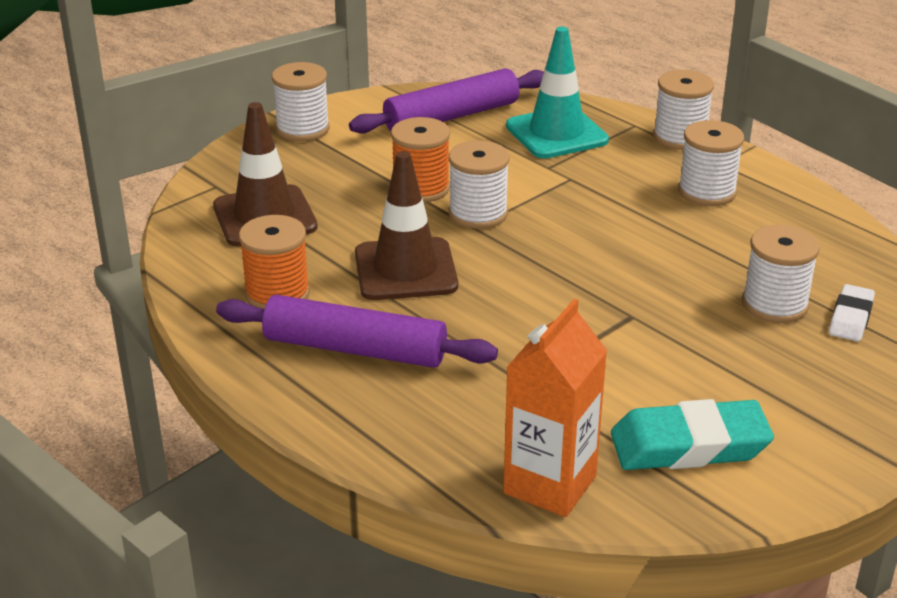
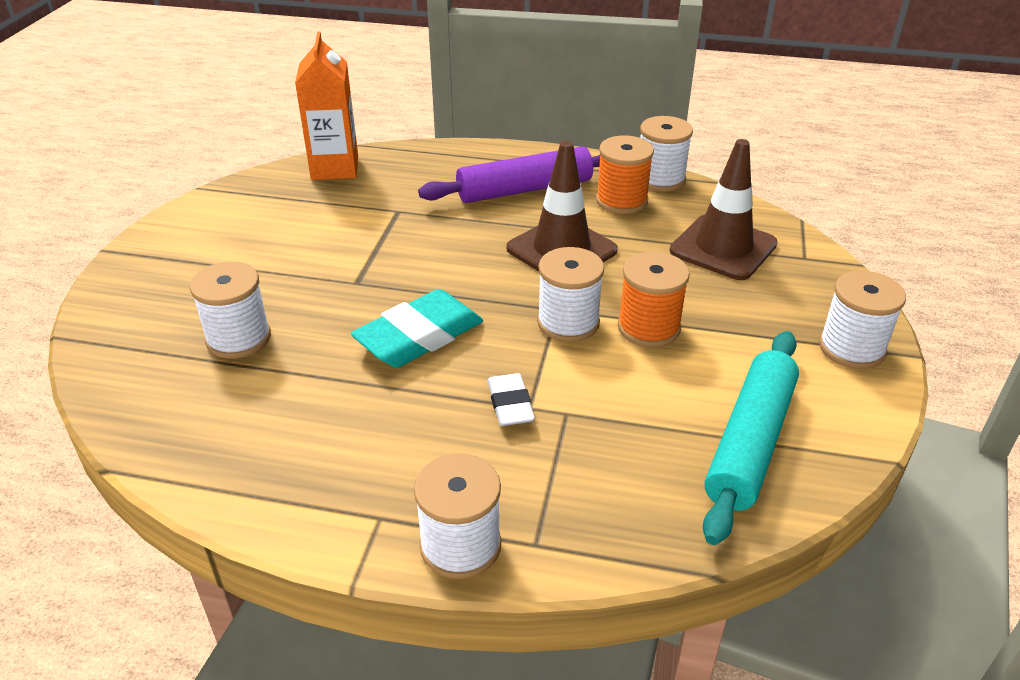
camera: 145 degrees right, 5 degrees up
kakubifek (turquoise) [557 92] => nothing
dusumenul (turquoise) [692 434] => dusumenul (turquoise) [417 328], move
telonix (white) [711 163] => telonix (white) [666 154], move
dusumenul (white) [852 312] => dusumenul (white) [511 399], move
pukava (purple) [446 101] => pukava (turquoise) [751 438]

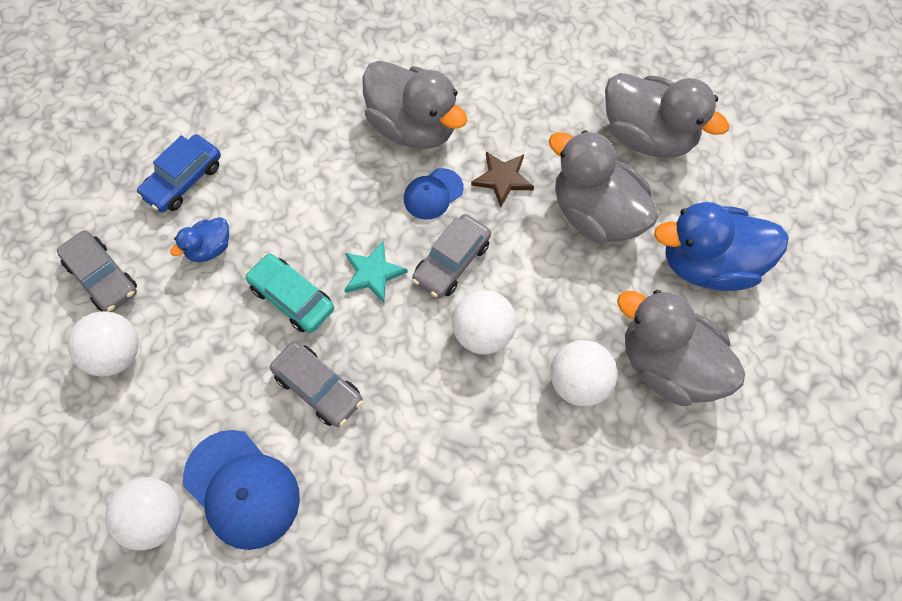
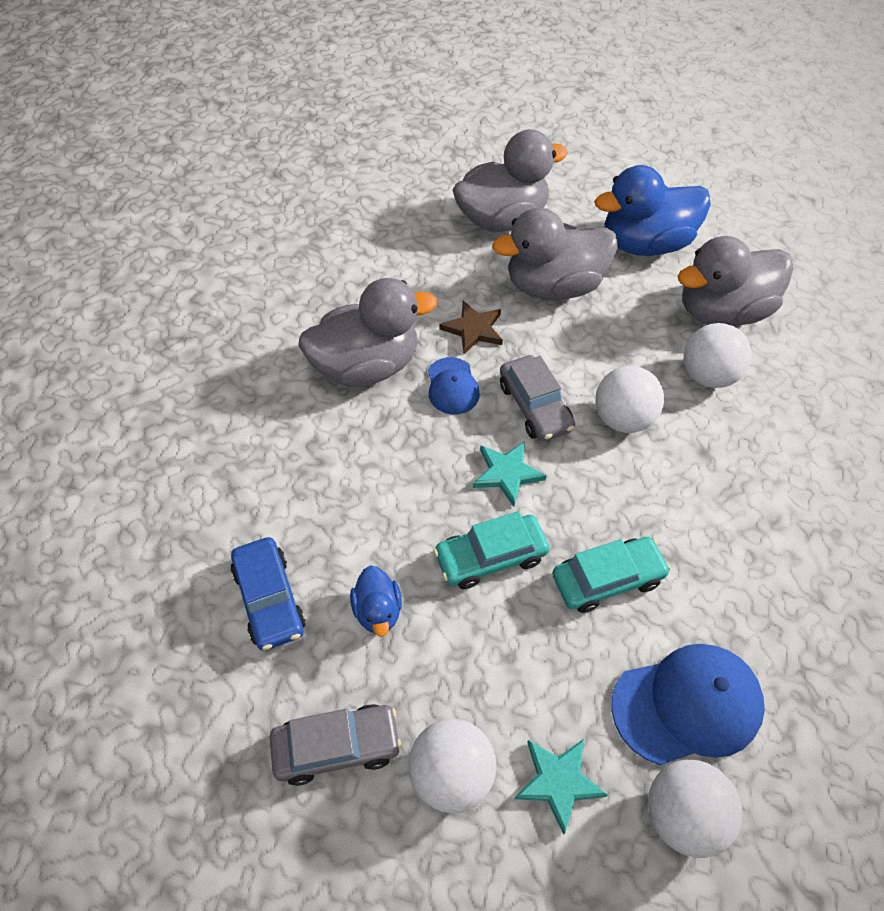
camera: 60 degrees left, 10 degrees down
nothing => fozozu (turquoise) [561 787]
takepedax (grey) [316 384] => takepedax (turquoise) [611 575]
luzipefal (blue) [721 246] => luzipefal (blue) [653 210], 45 degrees clockwise

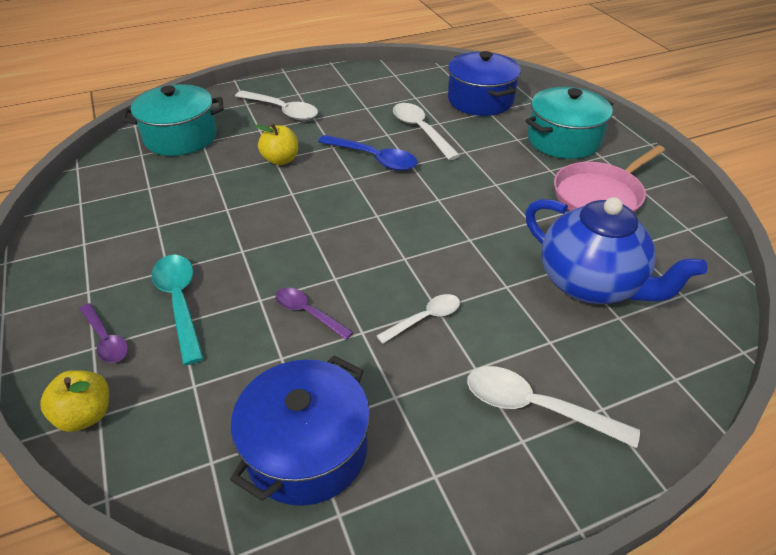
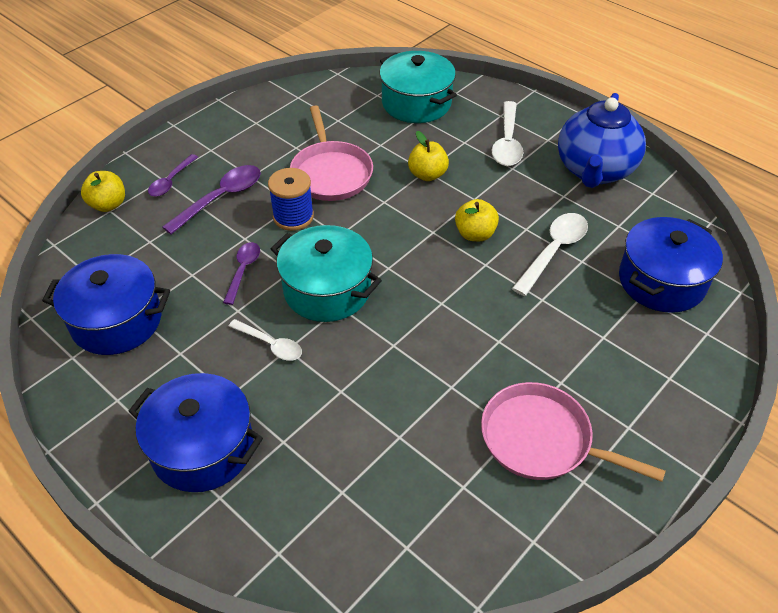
camera: 65 degrees right, 5 degrees up
nothing => telonix (blue) [291 199]
nothing => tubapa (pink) [331 153]
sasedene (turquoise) [569 123] => sasedene (turquoise) [326 273], move
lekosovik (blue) [616 250] => lekosovik (blue) [602 140], move
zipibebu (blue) [368 153] => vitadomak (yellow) [477 220]
zipibebu (white) [553 407] => sasedene (blue) [195 432]
zipibebu (turquoise) [178 310] => zipibebu (purple) [211 199]

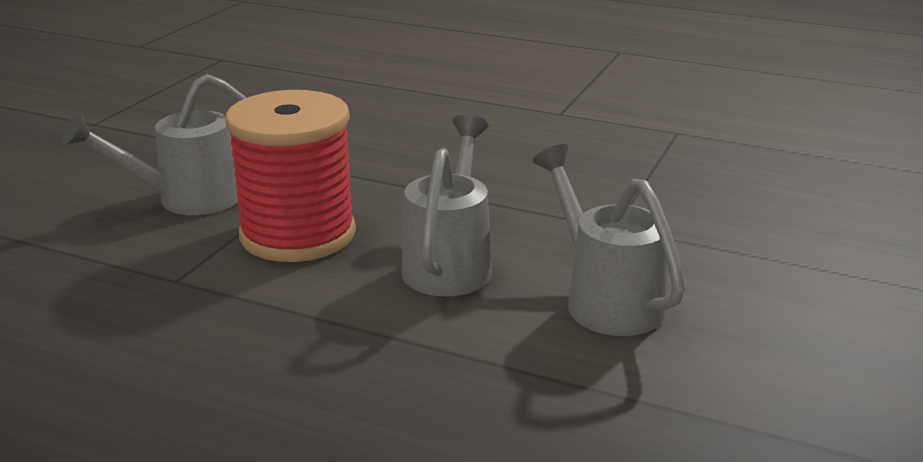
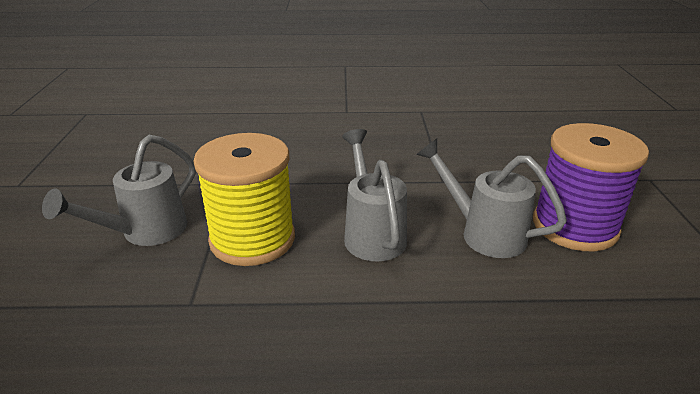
camera: 25 degrees left, 5 degrees up
nothing => telonix (purple) [591 187]
telonix (red) [291 176] => telonix (yellow) [244 199]

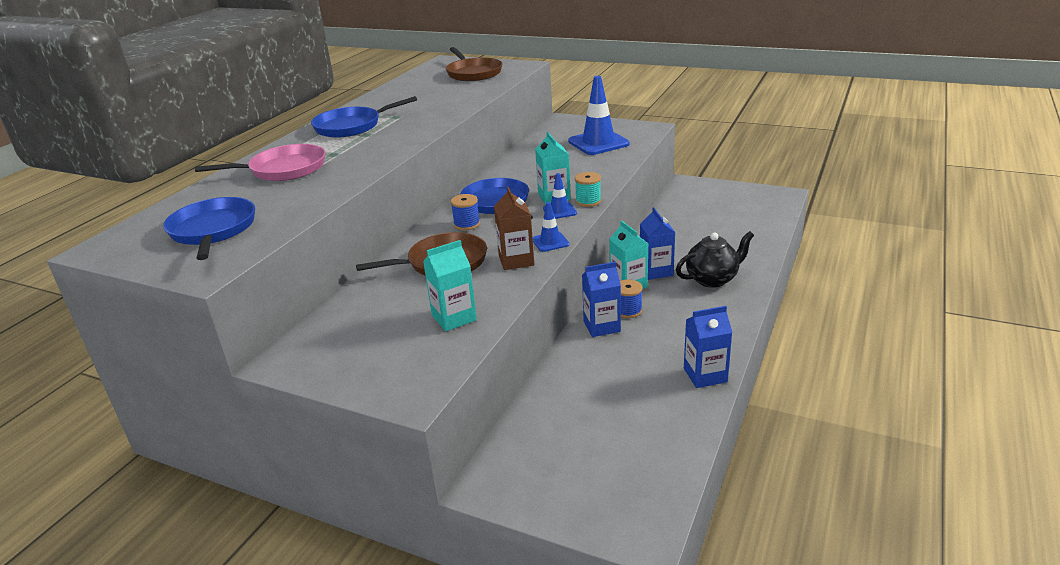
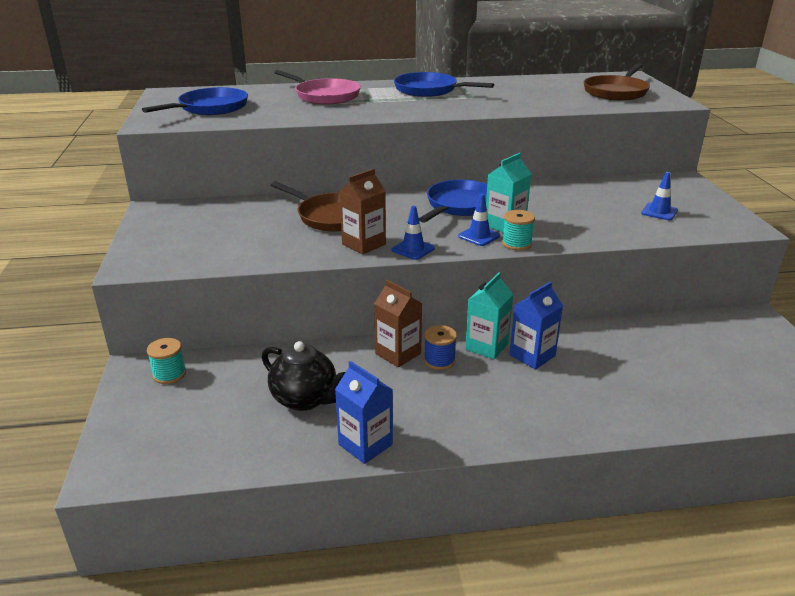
camera: 55 degrees right, 0 degrees up
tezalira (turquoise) [450 285] => nothing
telonix (blue) [465 212] => nothing
nothing => telonix (turquoise) [166 361]
lekosovik (black) [715 259] => lekosovik (black) [303 376], move
tezalira (blue) [601 299] => tezalira (brown) [398 323]
kakubifek (blue) [599 115] => kakubifek (blue) [659 196], x0.50

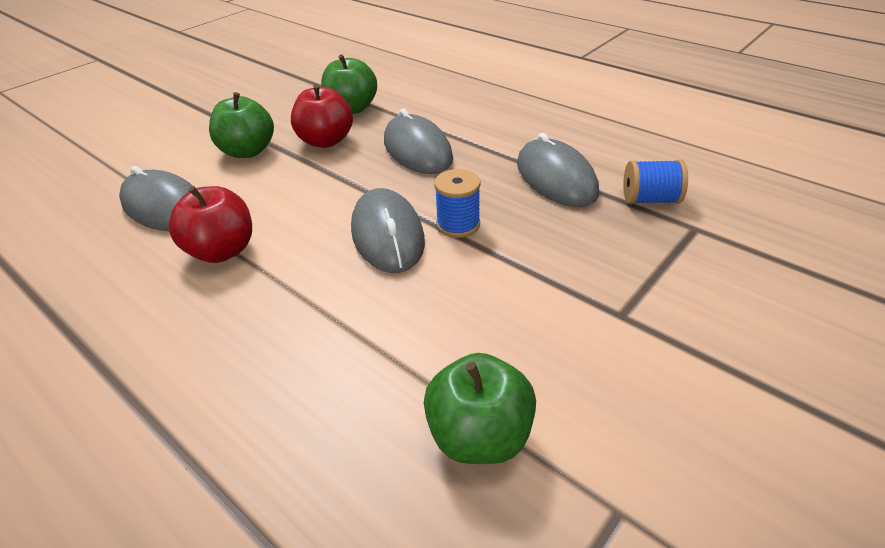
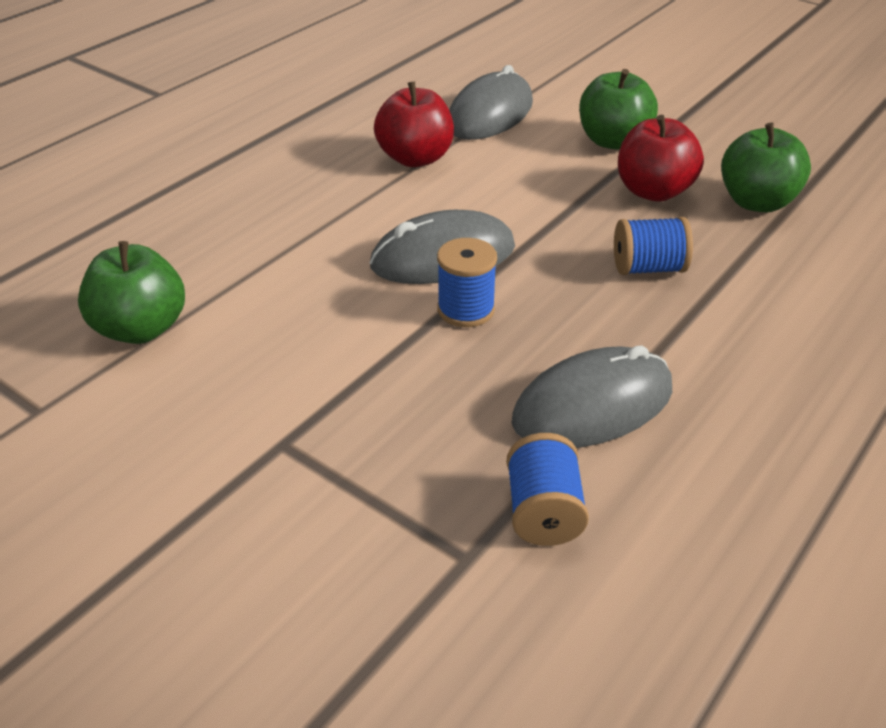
camera: 85 degrees right, 0 degrees up
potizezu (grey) [418 141] => telonix (blue) [653 246]

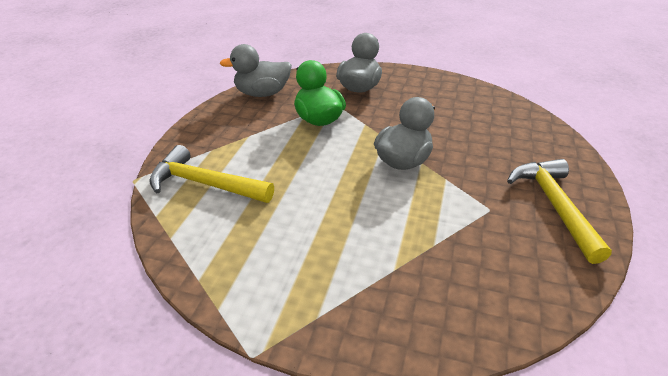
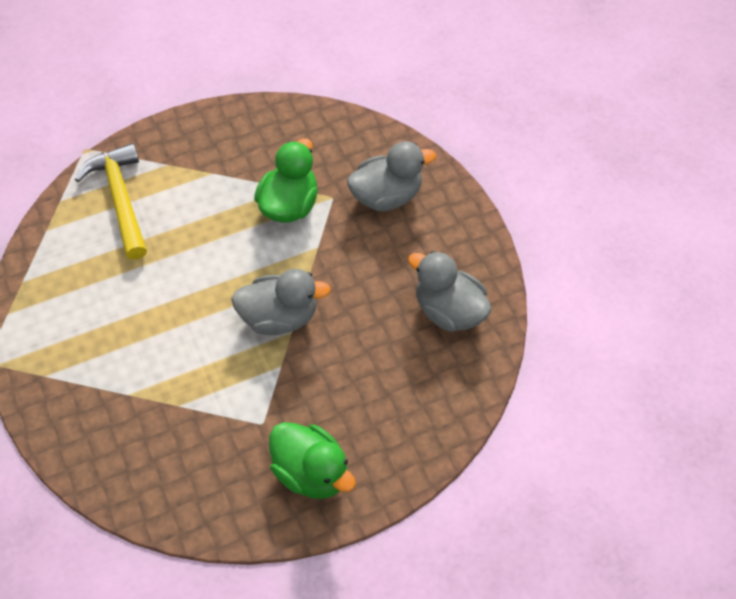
camera: 50 degrees right, 20 degrees up
luzipefal (grey) [256 70] => luzipefal (grey) [450 291], move
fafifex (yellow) [559 211] => luzipefal (green) [312 460]

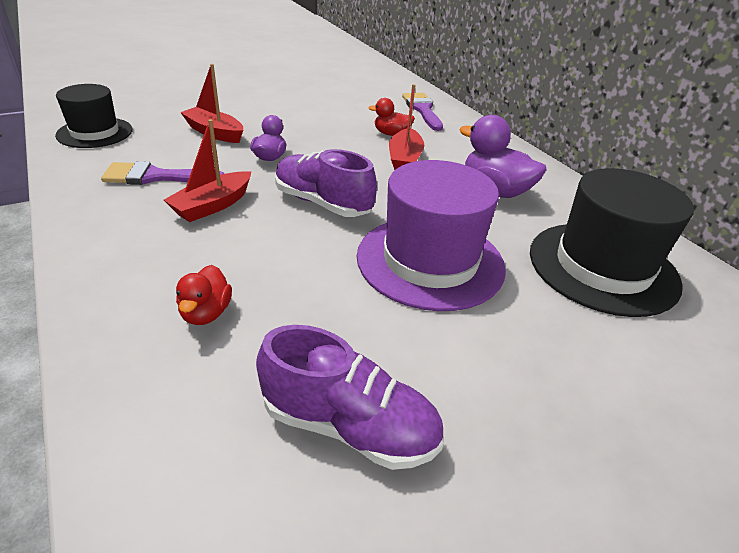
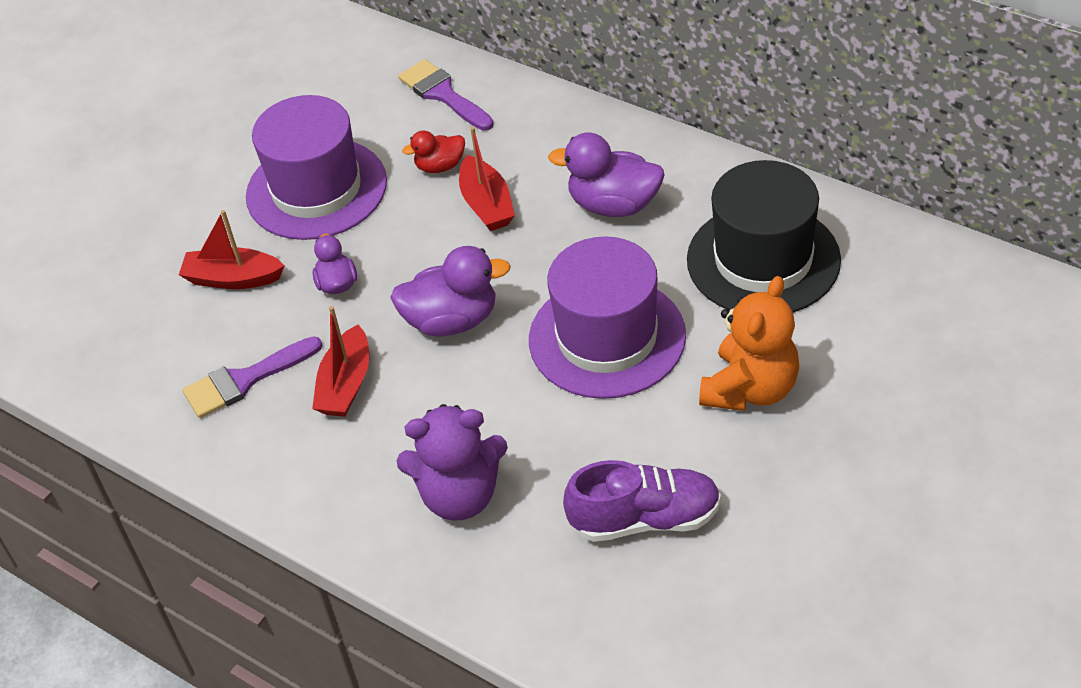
camera: 20 degrees left, 10 degrees up
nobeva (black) [93 116] => nothing
nothing => nobeva (purple) [316 167]
nothing => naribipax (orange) [749 343]
luzipefal (red) [204 295] => naribipax (purple) [452 462]
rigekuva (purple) [326 183] => luzipefal (purple) [450 291]

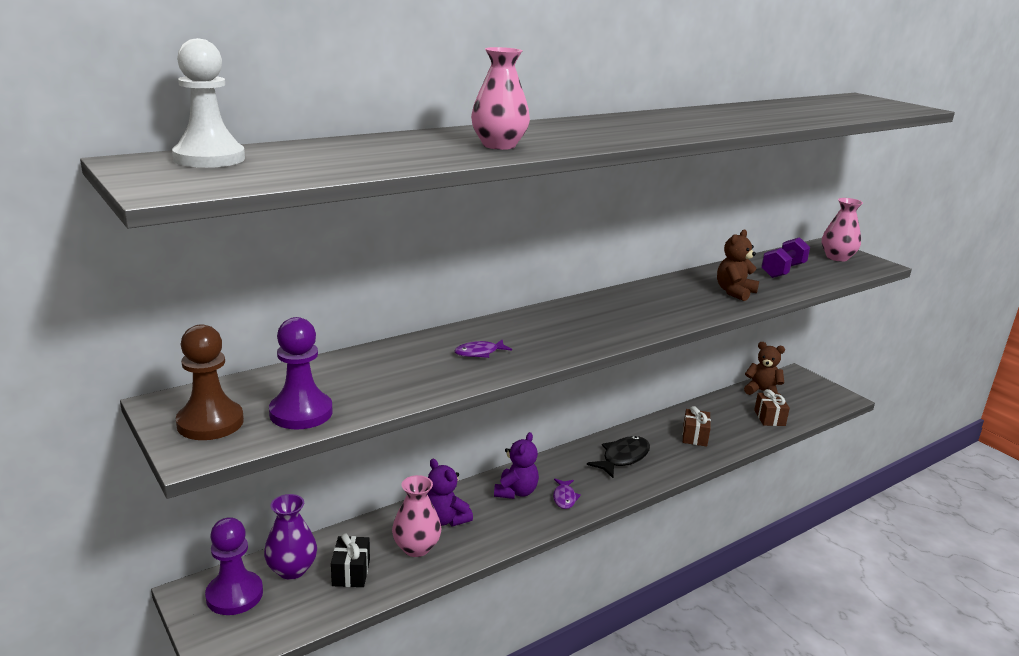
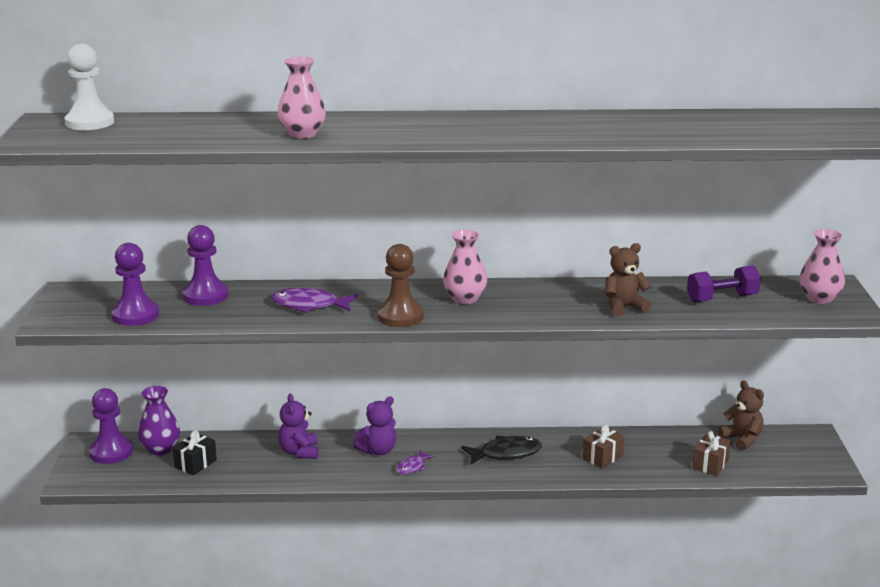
camera: 35 degrees right, 0 degrees up
nothing => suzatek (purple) [205 265]
suzatek (brown) [210 382] => suzatek (brown) [400 285], move
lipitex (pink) [416 516] => lipitex (pink) [465 267], move
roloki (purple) [483 348] => roloki (purple) [314 300], x1.71

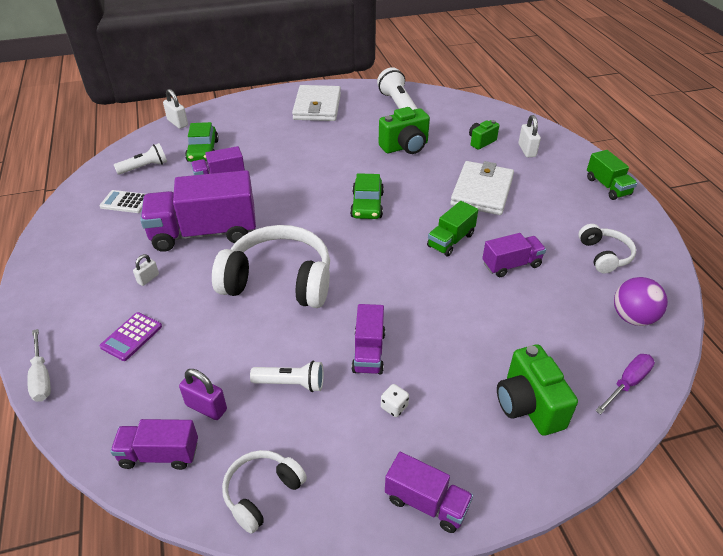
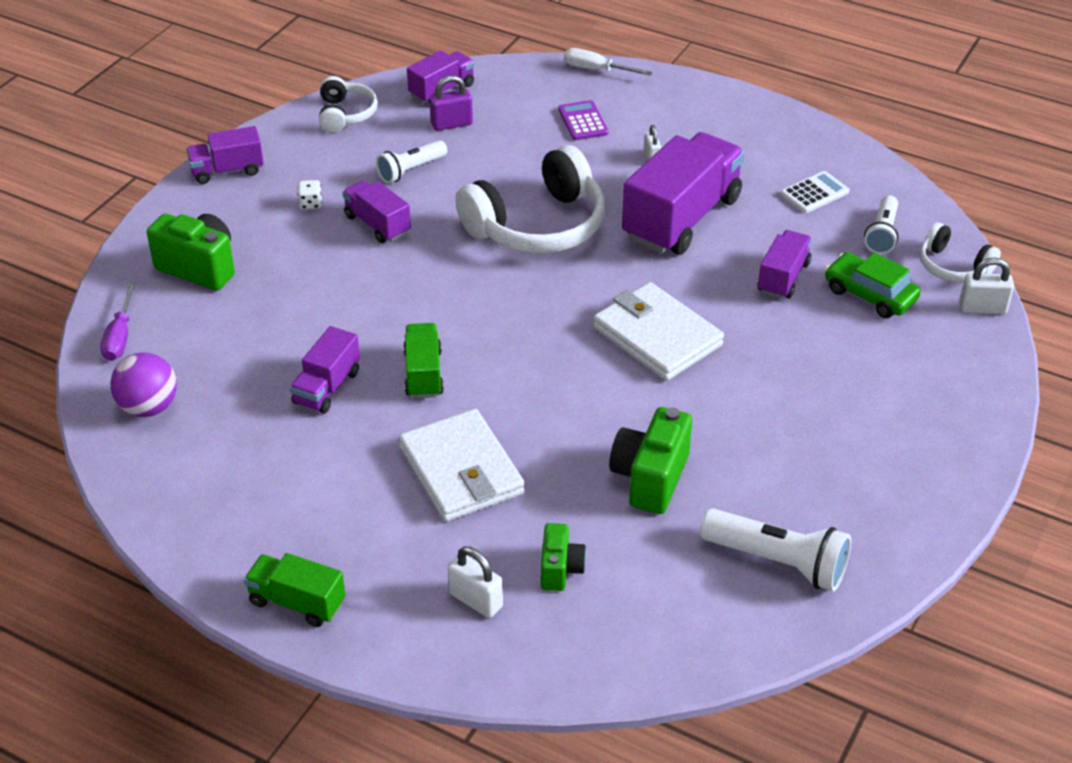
camera: 135 degrees right, 0 degrees up
takepedax (green) [367 196] => nothing
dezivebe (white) [316 103] => dezivebe (white) [658 331], move
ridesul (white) [607 248] => ridesul (white) [960 252], move

